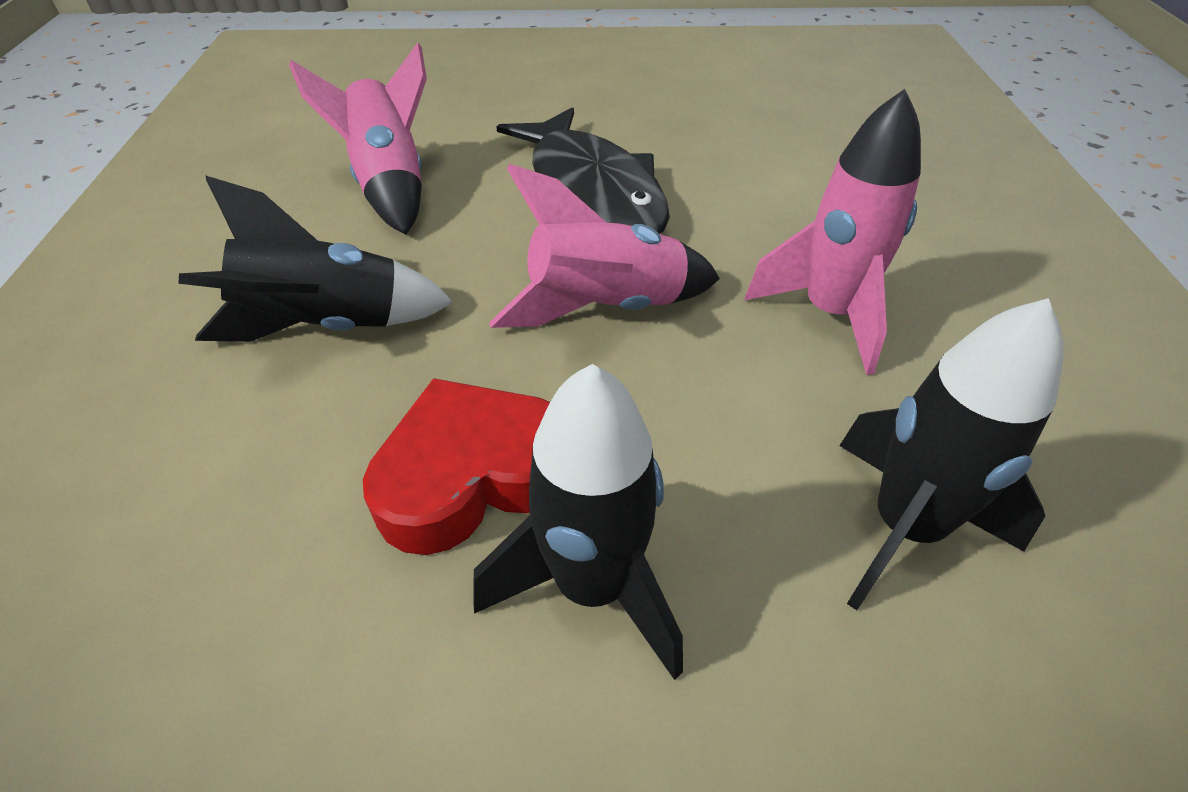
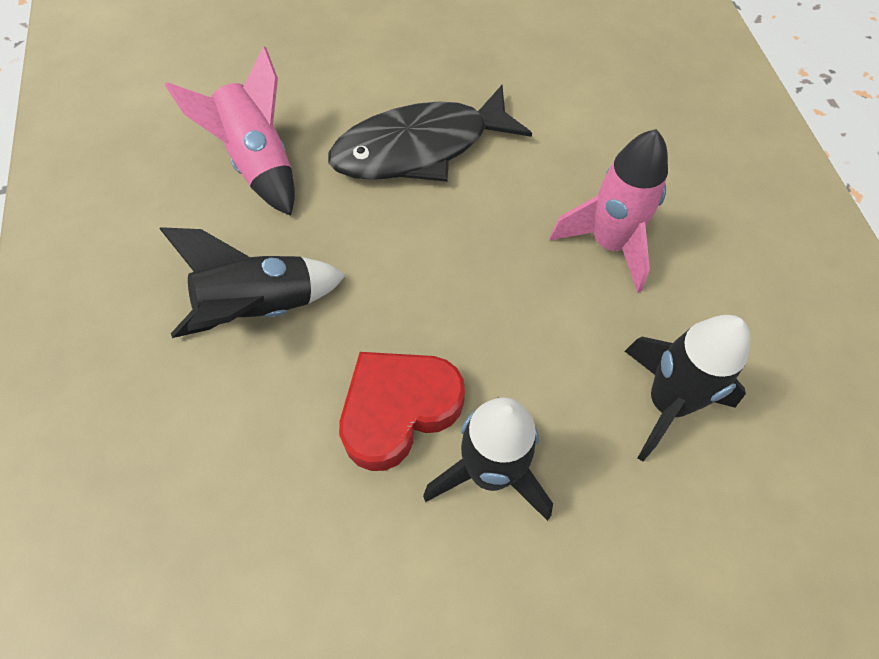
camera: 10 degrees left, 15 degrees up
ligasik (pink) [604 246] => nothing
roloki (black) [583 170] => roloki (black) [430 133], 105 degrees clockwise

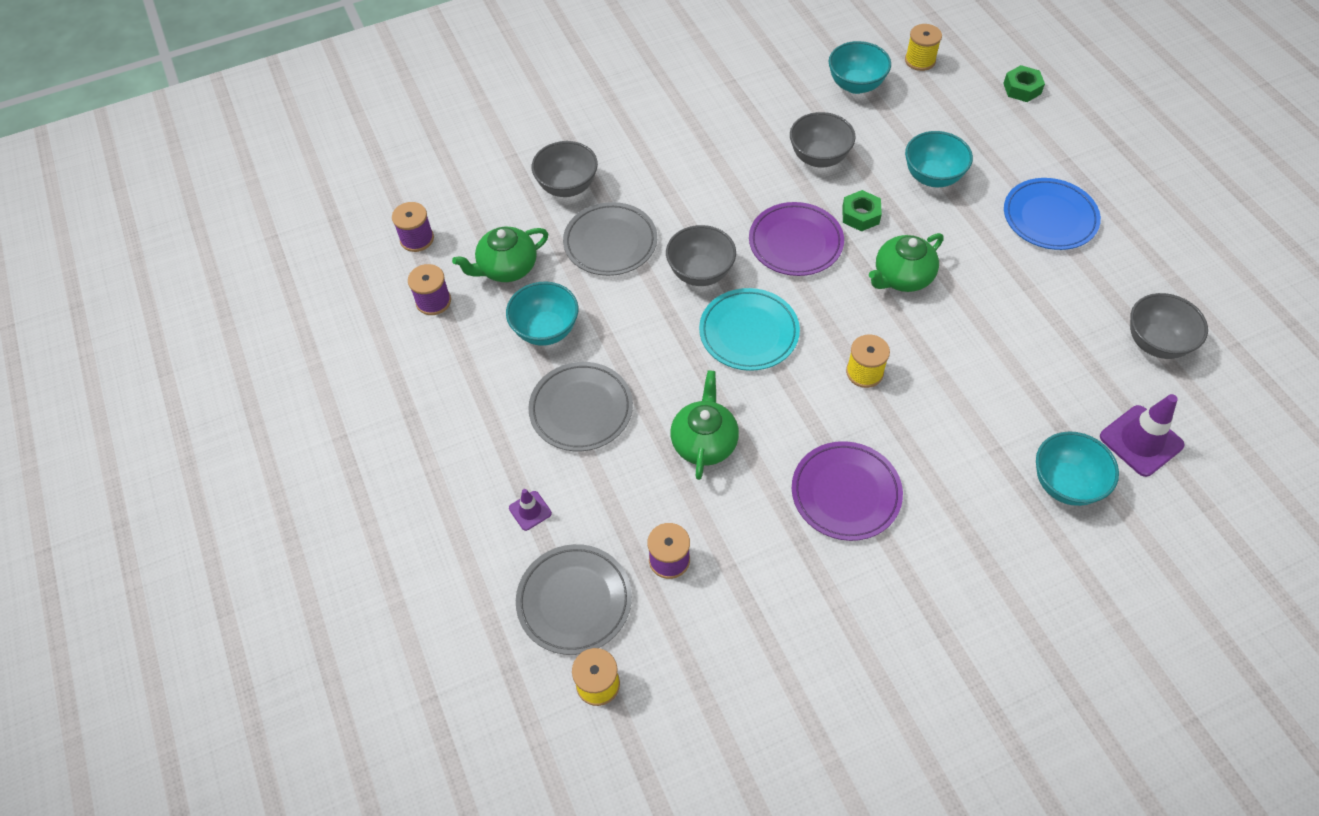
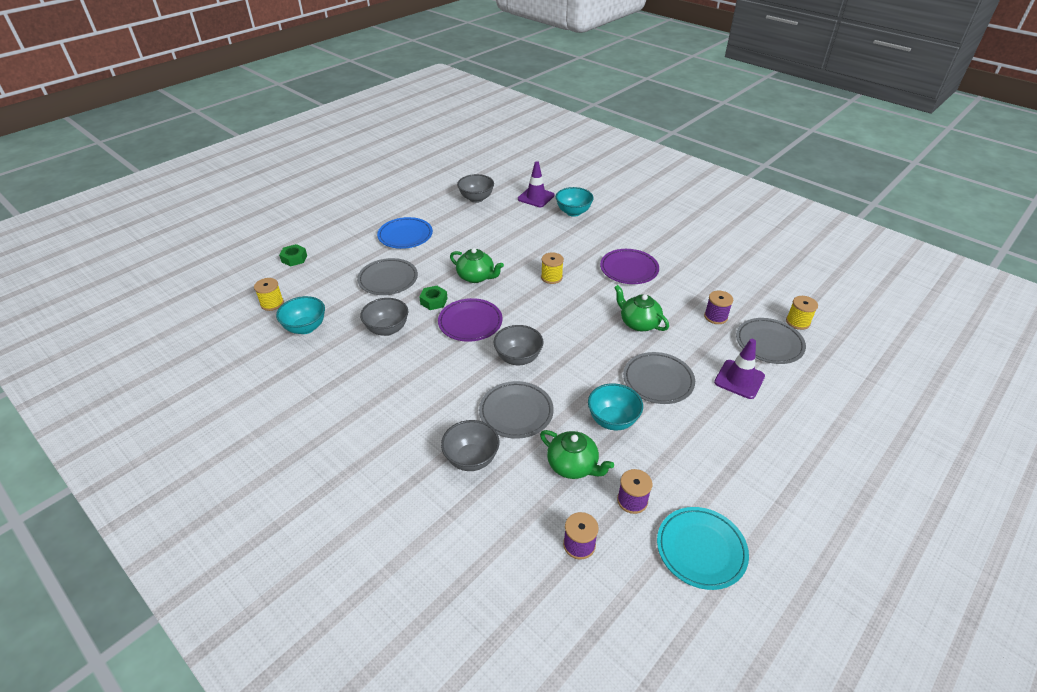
camera: 115 degrees left, 15 degrees down
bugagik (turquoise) [749 329] => bugagik (turquoise) [703 548], move
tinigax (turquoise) [939 159] => bugagik (grey) [387 276]
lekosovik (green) [704 425] => lekosovik (green) [641 308], 60 degrees clockwise
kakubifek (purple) [530 510] => kakubifek (purple) [739 369], x1.89

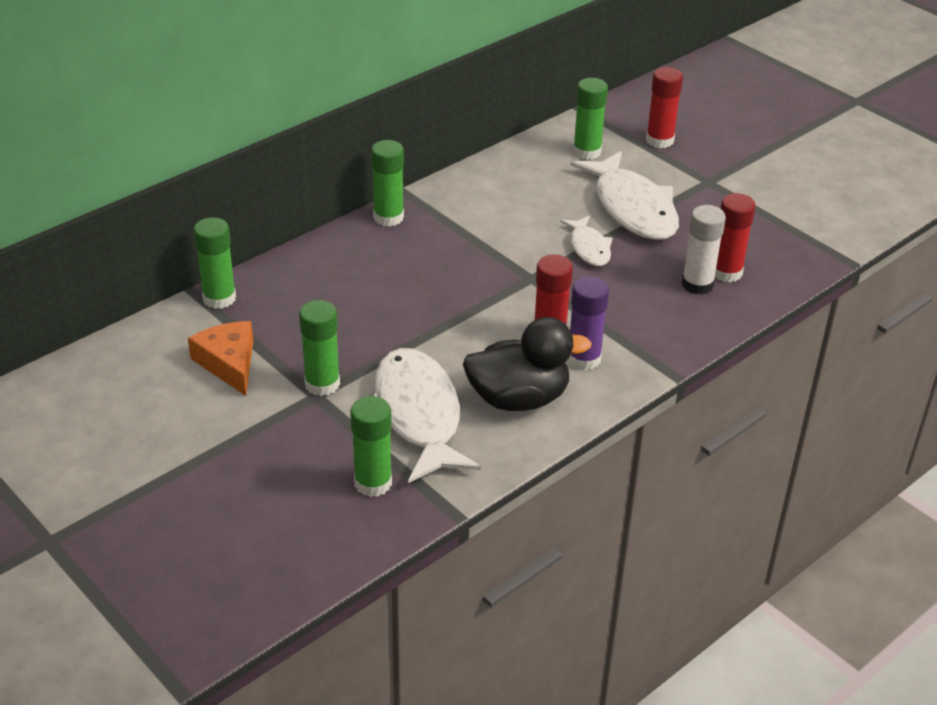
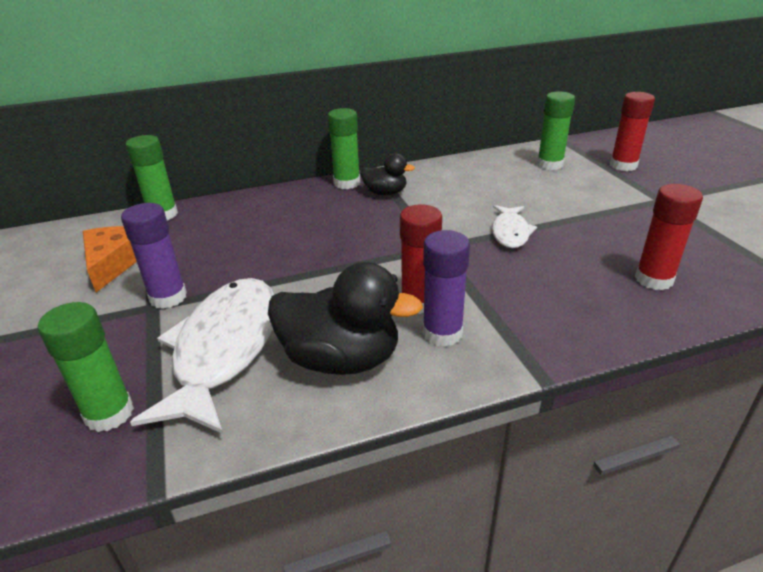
camera: 25 degrees right, 5 degrees down
roloki (white) [624 195] => nothing
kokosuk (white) [704 250] => nothing
nothing => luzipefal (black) [387 174]
kokosuk (green) [319 348] => kokosuk (purple) [154 256]

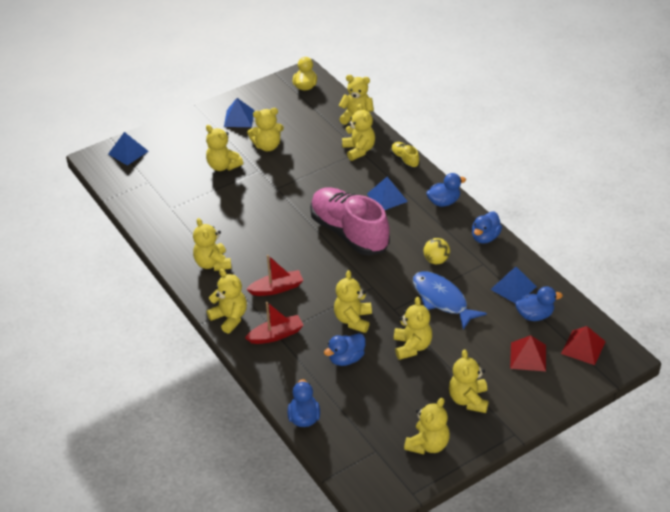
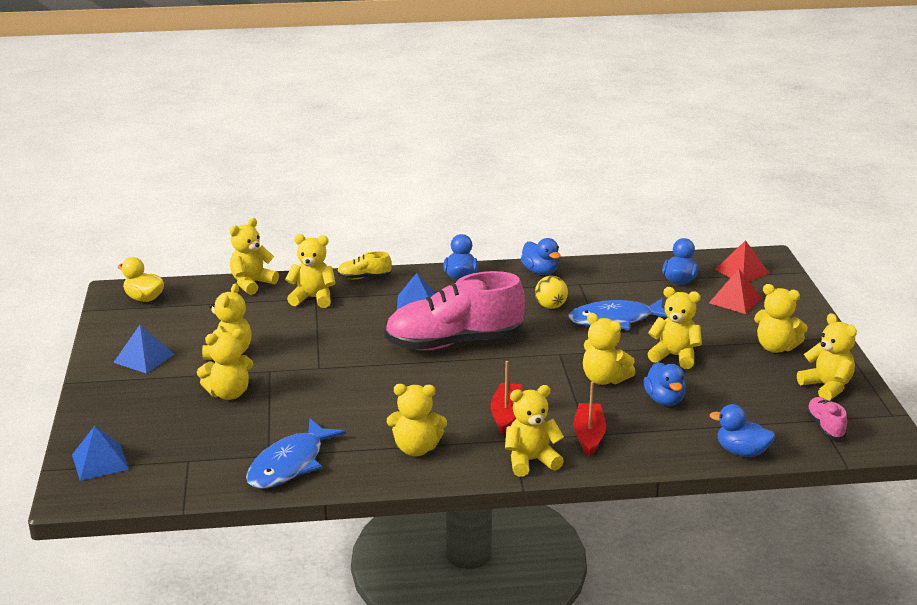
camera: 65 degrees left, 15 degrees down
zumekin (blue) [513 285] => nothing
nothing => roloki (blue) [296 453]
nothing => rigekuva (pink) [826 418]

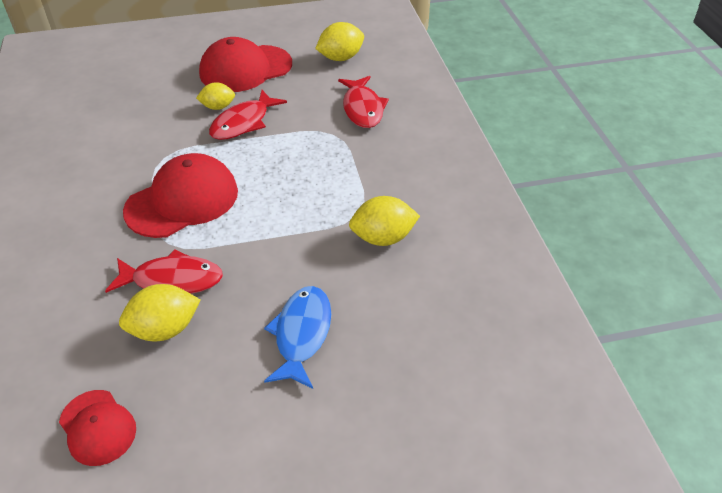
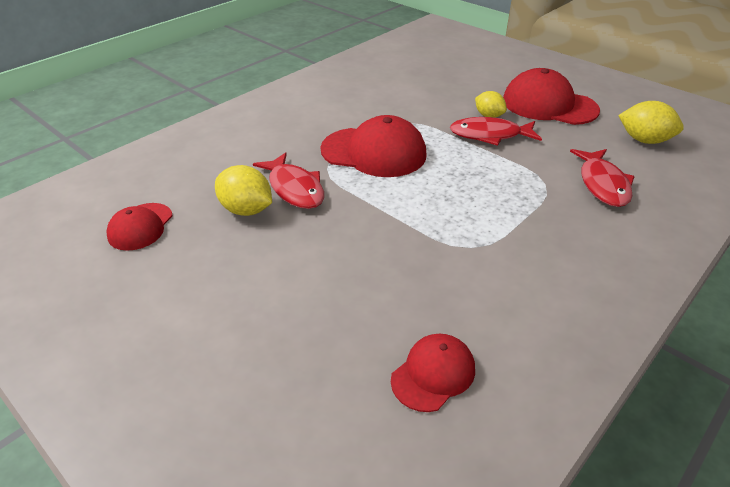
camera: 55 degrees right, 5 degrees down
roloki (blue) [297 337] => nothing
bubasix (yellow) [384 221] => nothing
nothing => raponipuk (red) [433 373]
roloki (red) [363 102] => roloki (red) [602 178], 45 degrees counterclockwise

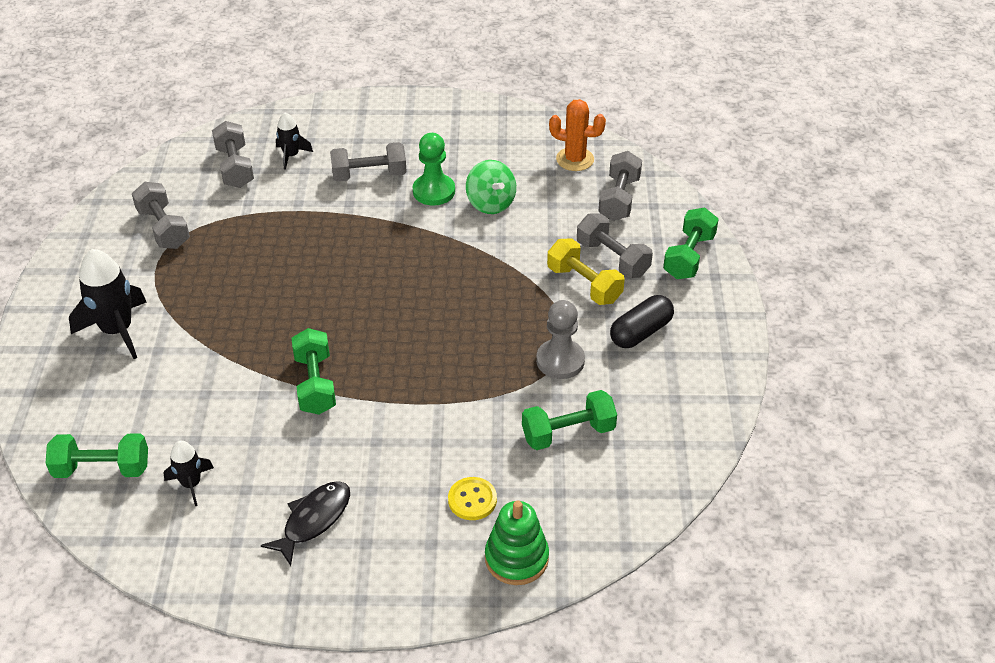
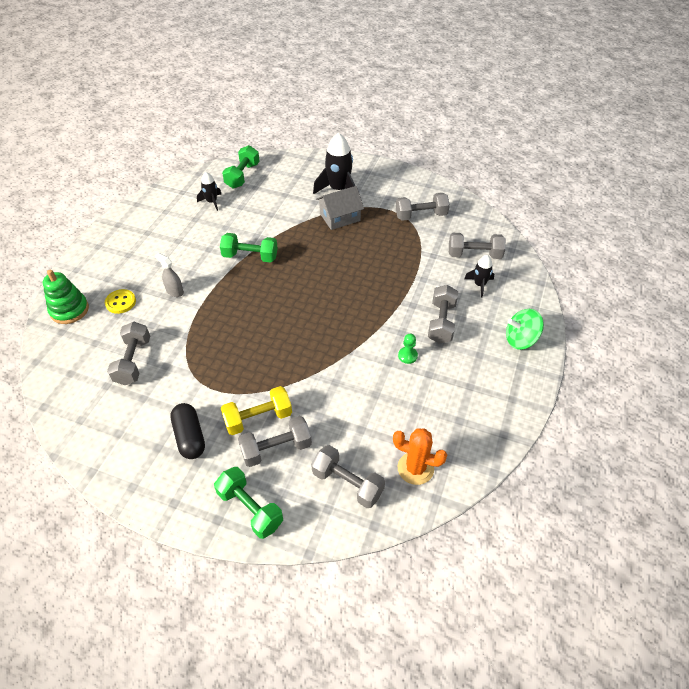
camera: 110 degrees right, 5 degrees up
roloki (black) [305 523] => nothing
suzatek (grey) [560 339] => nothing
nothing => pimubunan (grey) [169 275]
nothing => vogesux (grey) [340 208]
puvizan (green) [491 187] => puvizan (green) [525 329], move
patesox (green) [569 420] => patesox (grey) [128 353]
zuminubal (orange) [577 135] => zuminubal (orange) [420 456], 75 degrees clockwise
suzatek (green) [434 169] => suzatek (green) [408 349], x0.56

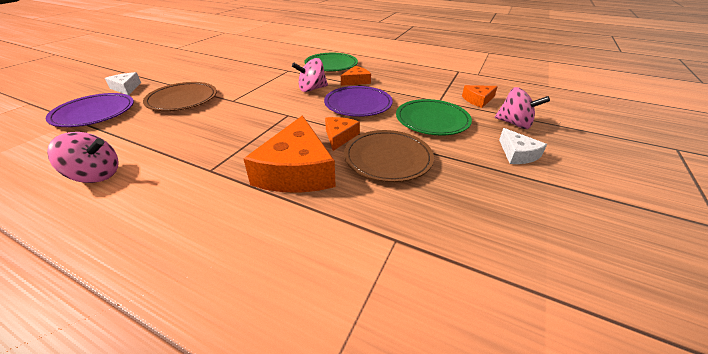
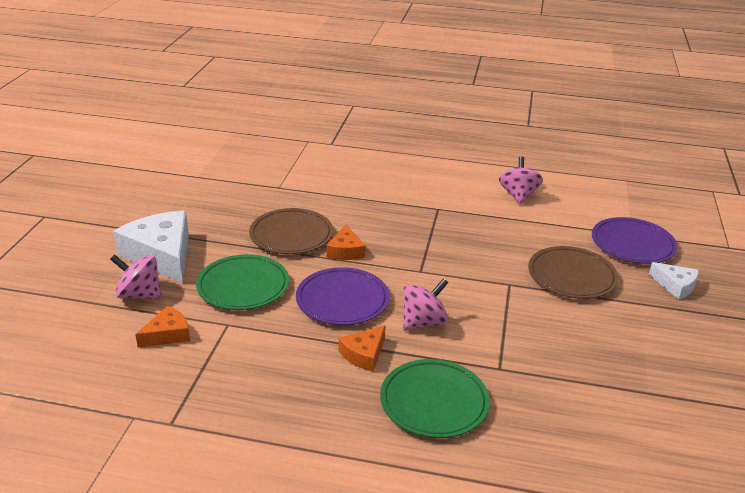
camera: 165 degrees right, 5 degrees down
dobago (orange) [290 154] => nothing
puvizan (pink) [83 157] => puvizan (pink) [521 181], 105 degrees clockwise
dobago (white) [523 146] => dobago (white) [151 247], x1.94

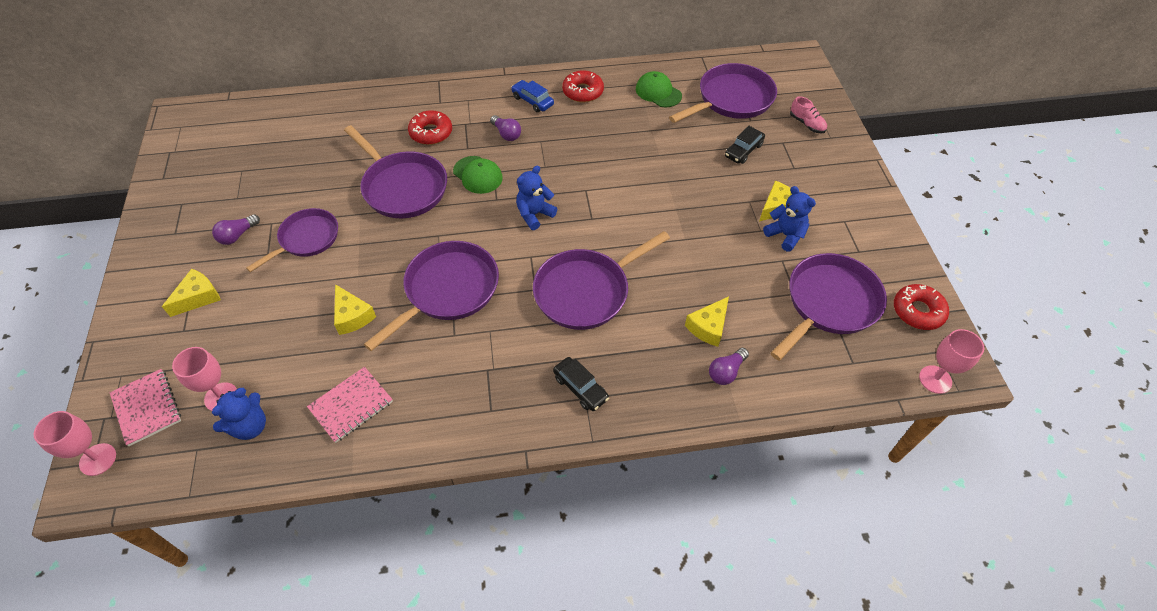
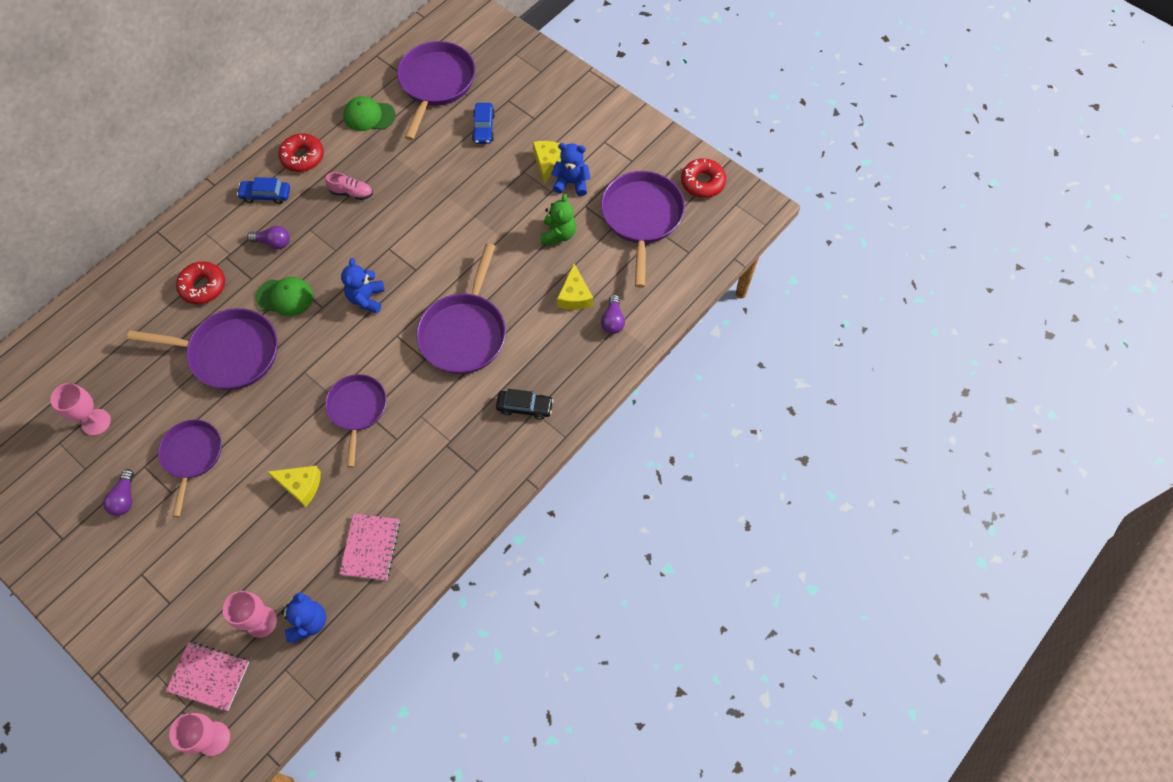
camera: 40 degrees left, 10 degrees up
dobago (yellow) [191 293] => nothing
nothing => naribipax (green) [558 219]
rigekuva (pink) [808 114] => rigekuva (pink) [349 186], move
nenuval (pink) [951 361] => nenuval (pink) [80 409], move
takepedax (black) [745 145] => takepedax (blue) [483 123]
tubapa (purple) [431 296] => tubapa (purple) [356 421], x0.66

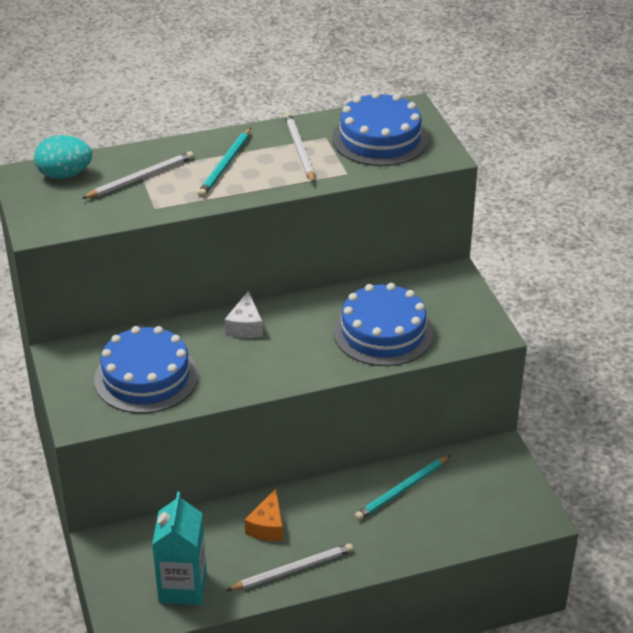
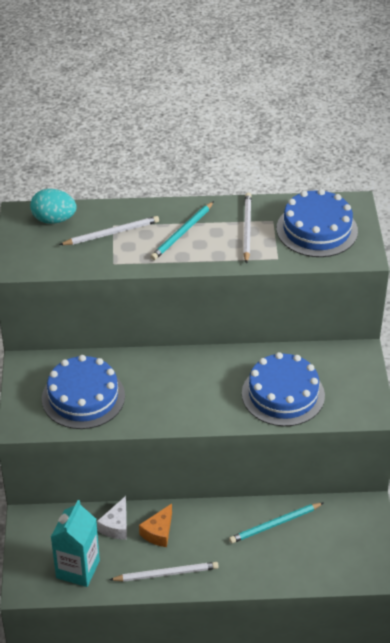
camera: 15 degrees right, 5 degrees up
dobago (white) [243 314] => dobago (white) [112 518], move

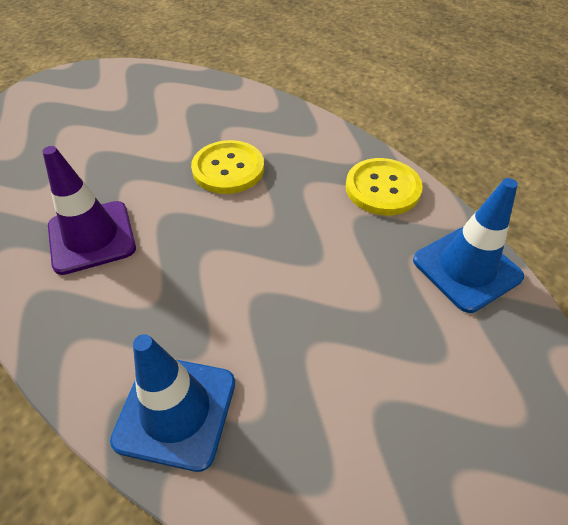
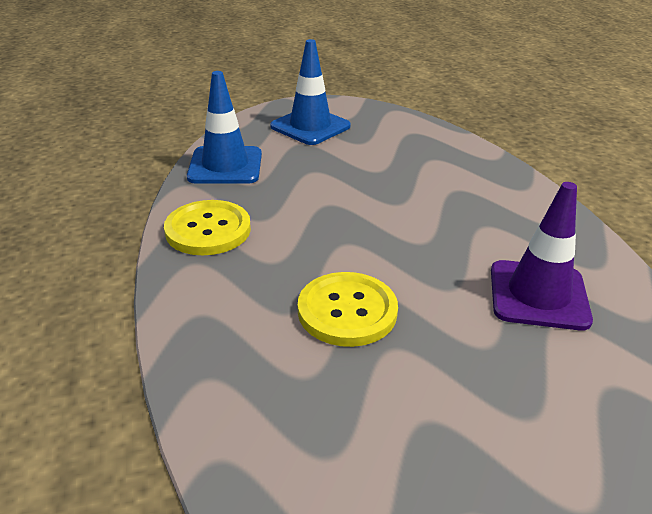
camera: 150 degrees left, 15 degrees down
kakubifek (blue) [172 403] => kakubifek (blue) [310 92], move

